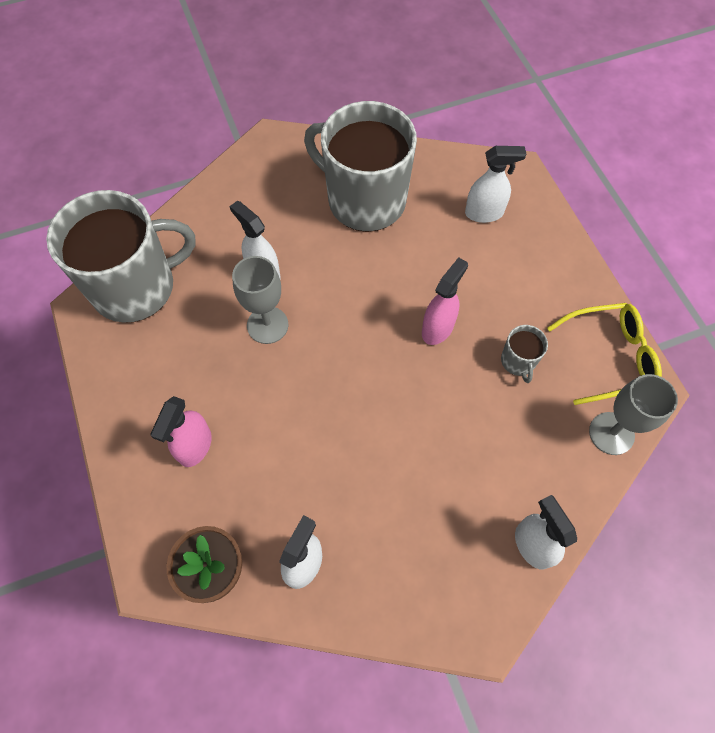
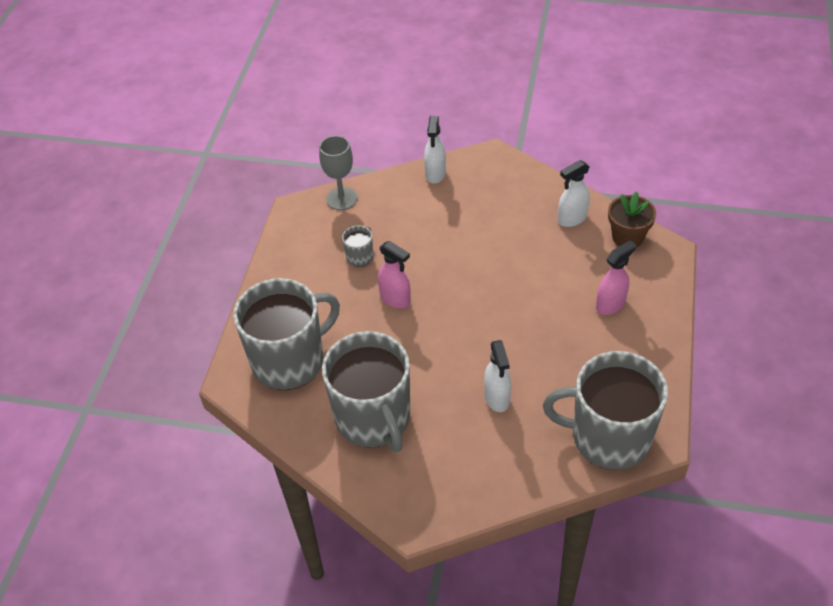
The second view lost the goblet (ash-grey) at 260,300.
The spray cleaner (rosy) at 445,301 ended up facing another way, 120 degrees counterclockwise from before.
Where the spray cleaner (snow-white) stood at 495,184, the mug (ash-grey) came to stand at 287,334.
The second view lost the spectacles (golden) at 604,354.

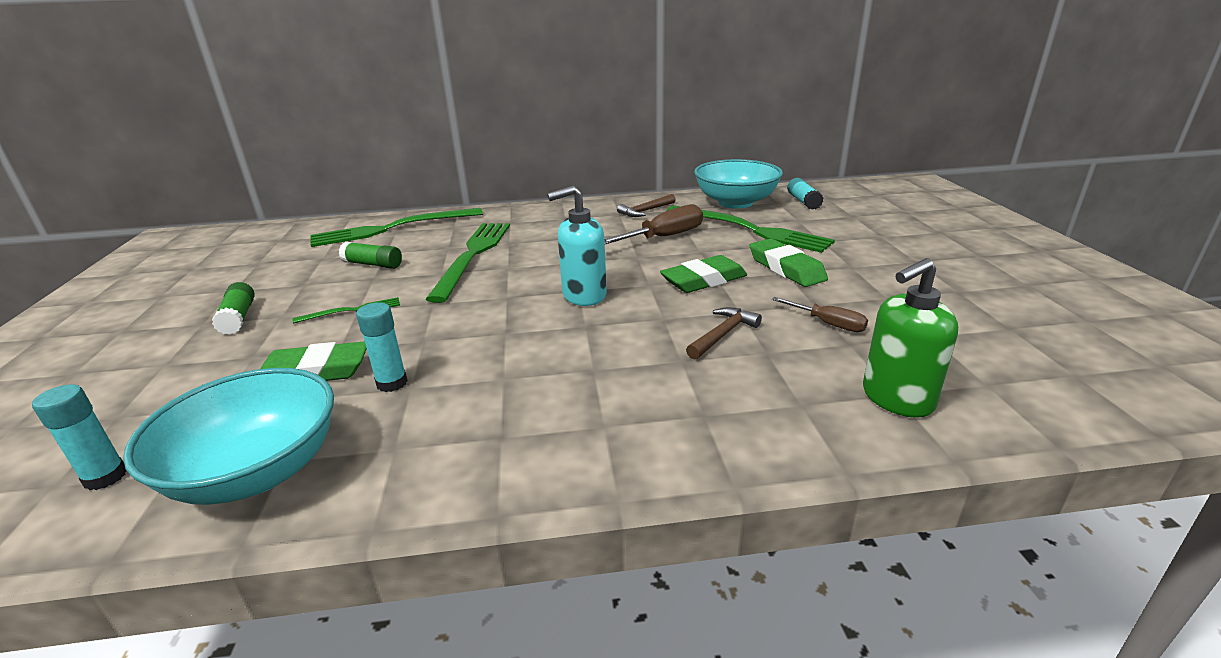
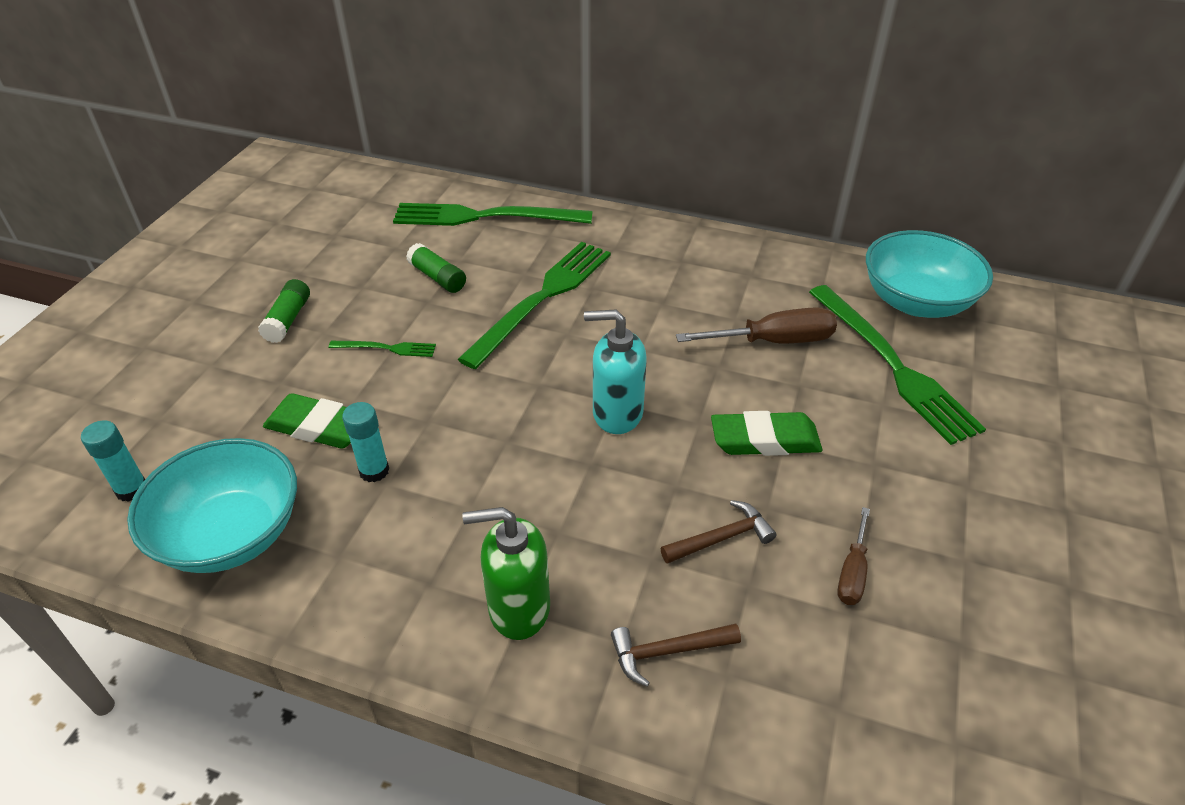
The hammer (dark brown) ended up elsewhere, having gone from 646,205 to 676,655.
The second view lost the pencil eraser (emerald) at 789,262.
The flat screwdriver (dark brown) at 820,314 ended up facing another way, 45 degrees clockwise from before.
The second view lost the glue (aqua) at 805,194.
The pump bottle (emerald) ended up elsewhere, having gone from 910,338 to 506,573.

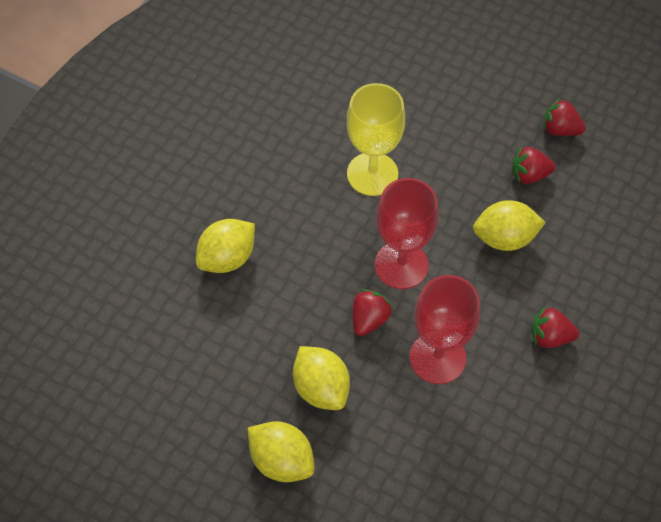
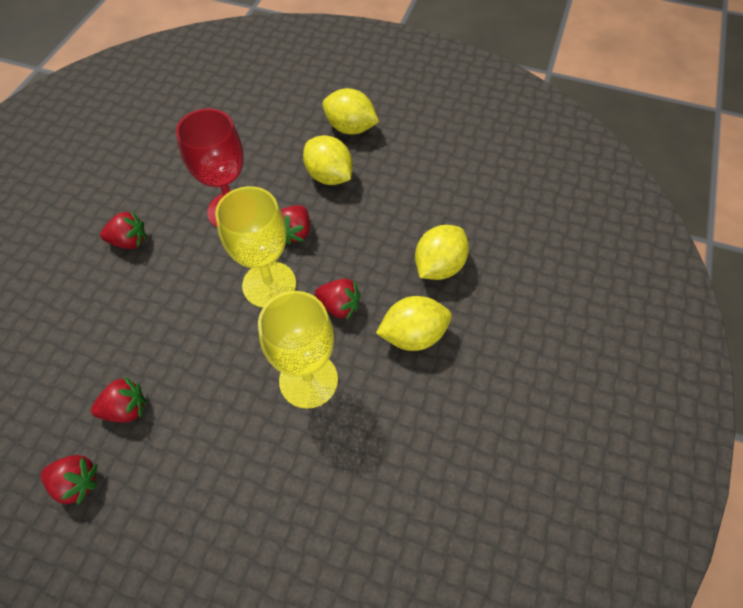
What was the goblet (red) at 407,233 turned into the goblet (golden) at 255,247.
The toy lemon (golden) ended up elsewhere, having gone from 509,225 to 414,323.
The second view gained the strawberry (red) at 338,299.

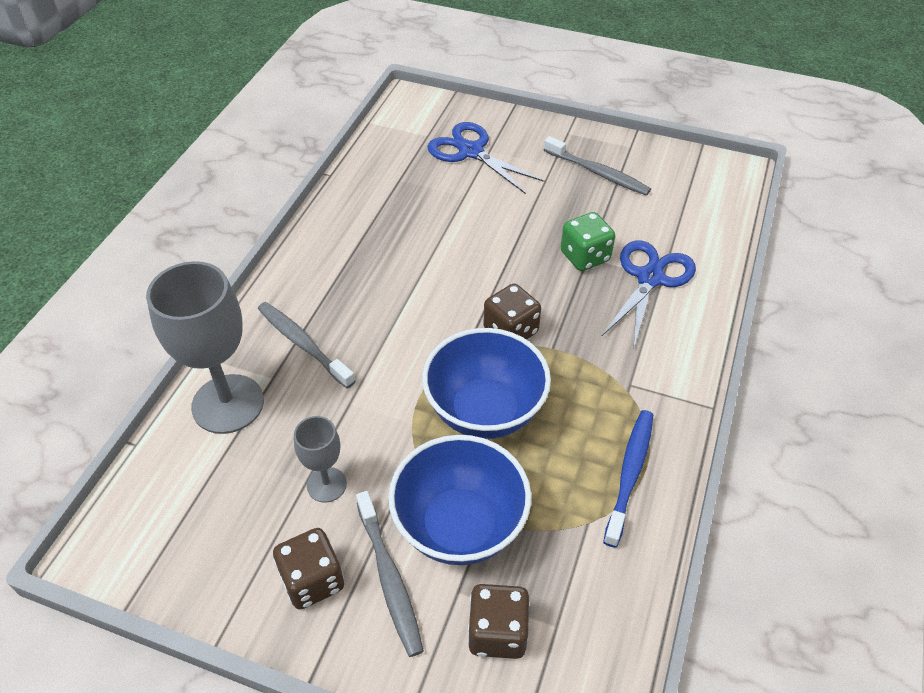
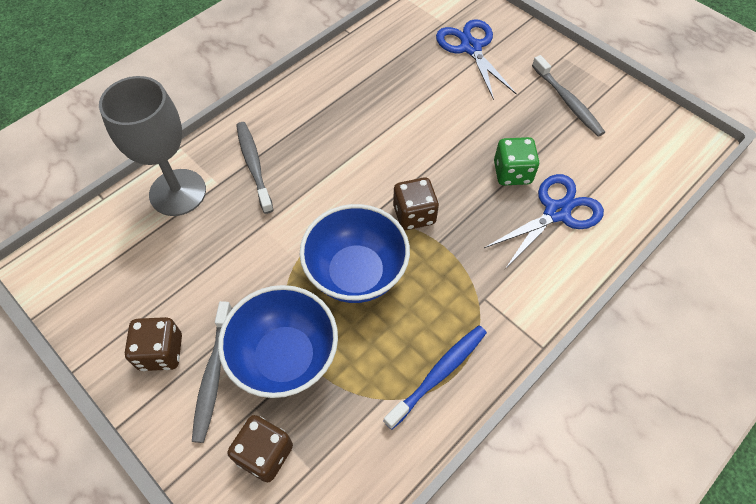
The second view lost the goblet (ash-grey) at 320,459.

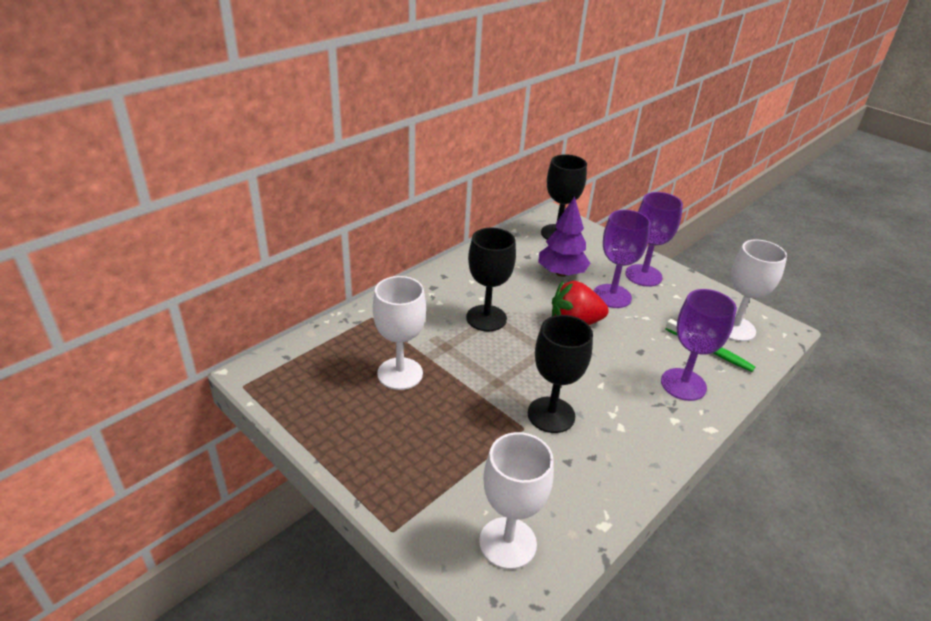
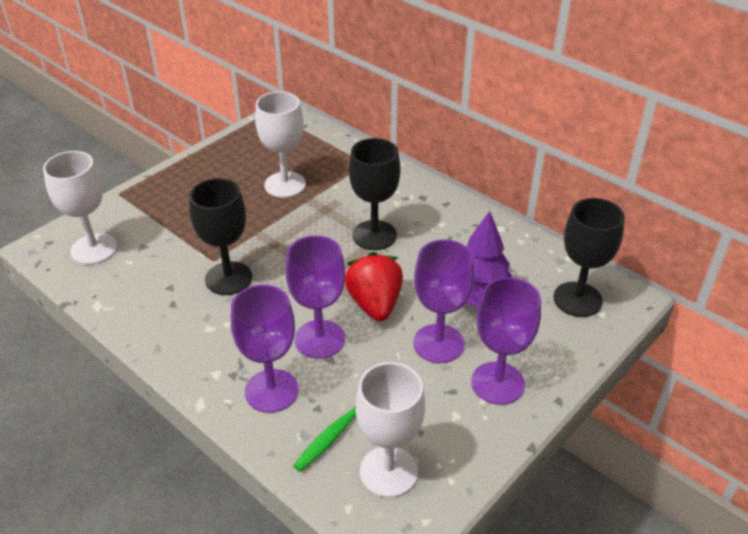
The second view gained the goblet (violet) at 315,297.

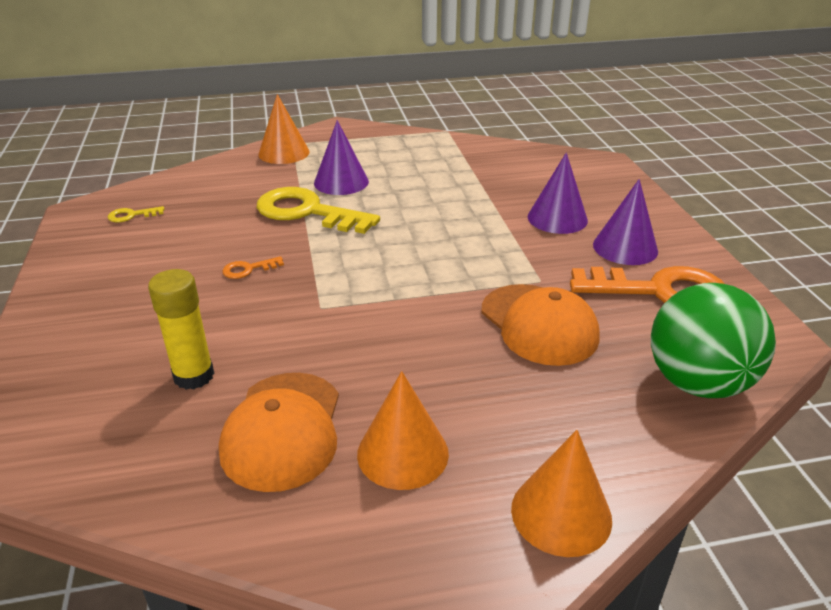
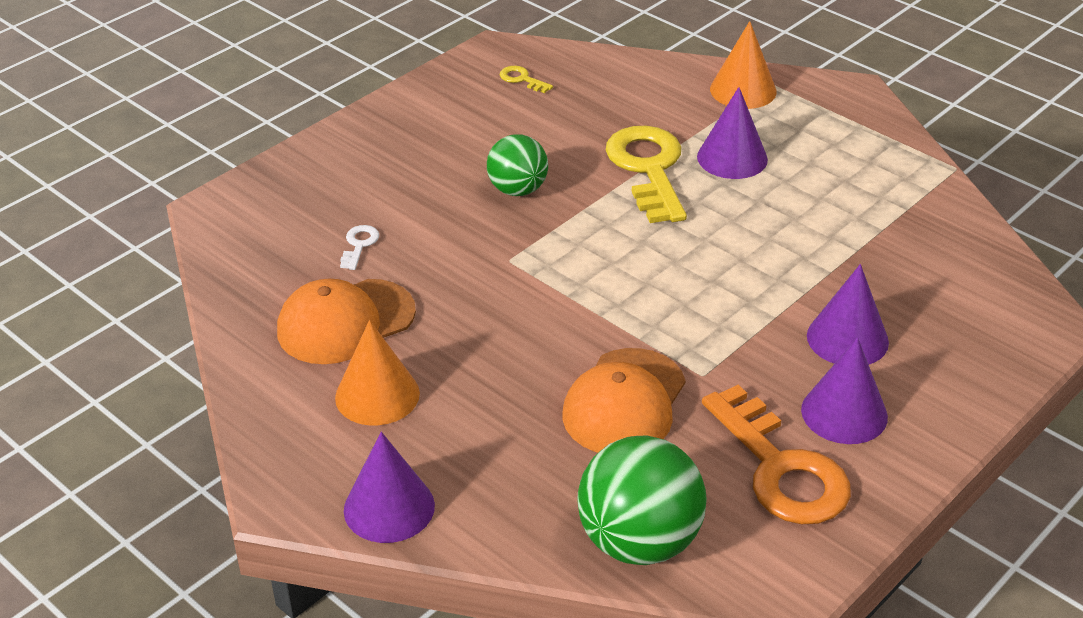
Where the glue (golden) stood at 181,329, the latchkey (snow-white) came to stand at 360,247.
Where the latchkey (orange) stood at 253,267, the ball (emerald) came to stand at 517,165.
What was the solid cone (orange) at 561,493 turned into the solid cone (violet) at 389,487.

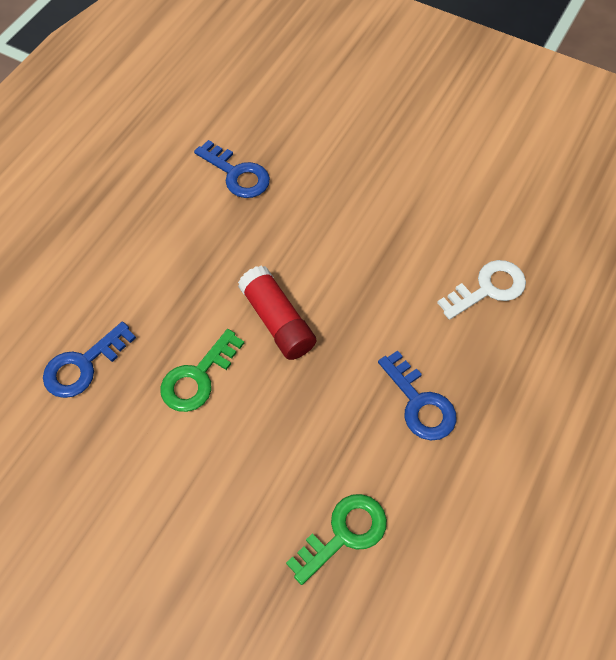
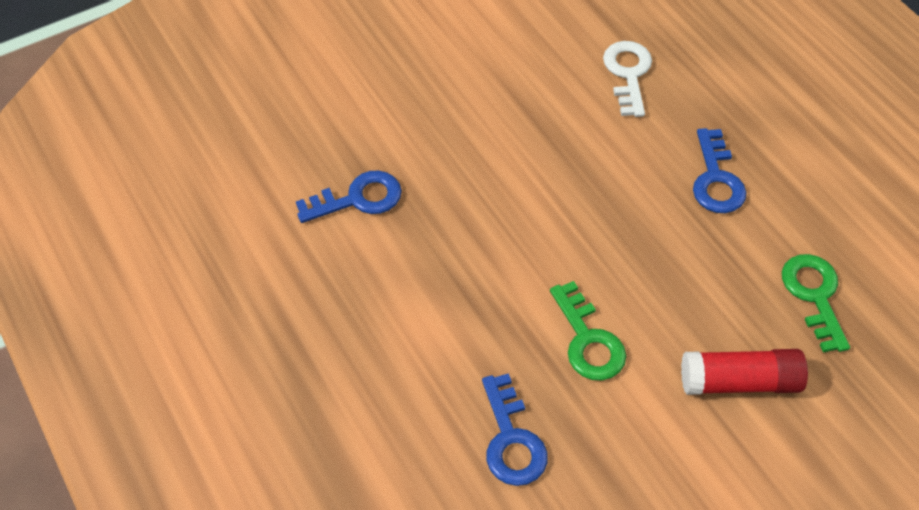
The glue (red) ended up elsewhere, having gone from 277,312 to 744,372.
The latchkey (royal blue) at 417,395 ended up facing another way, 90 degrees clockwise from before.

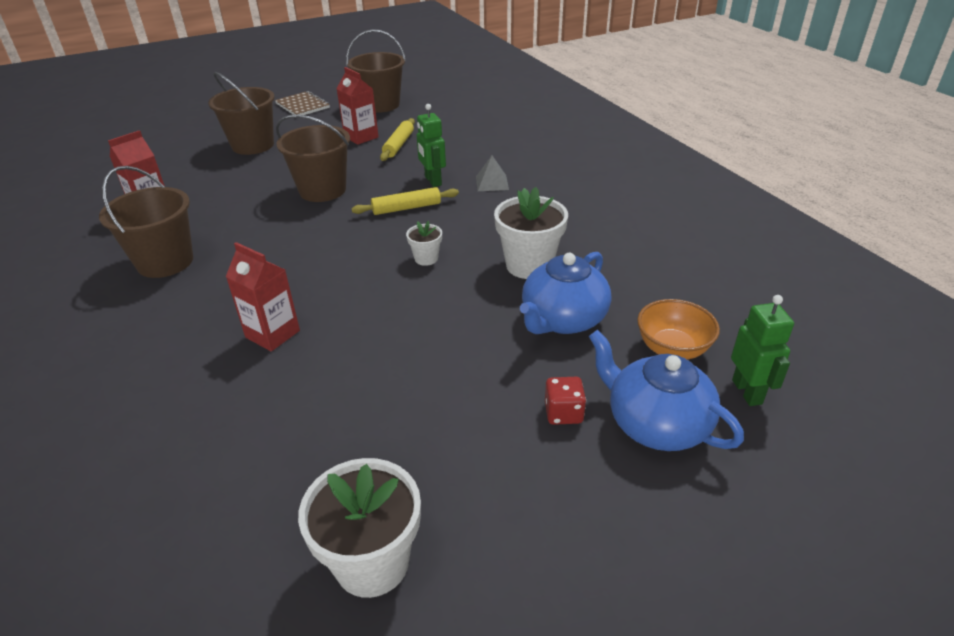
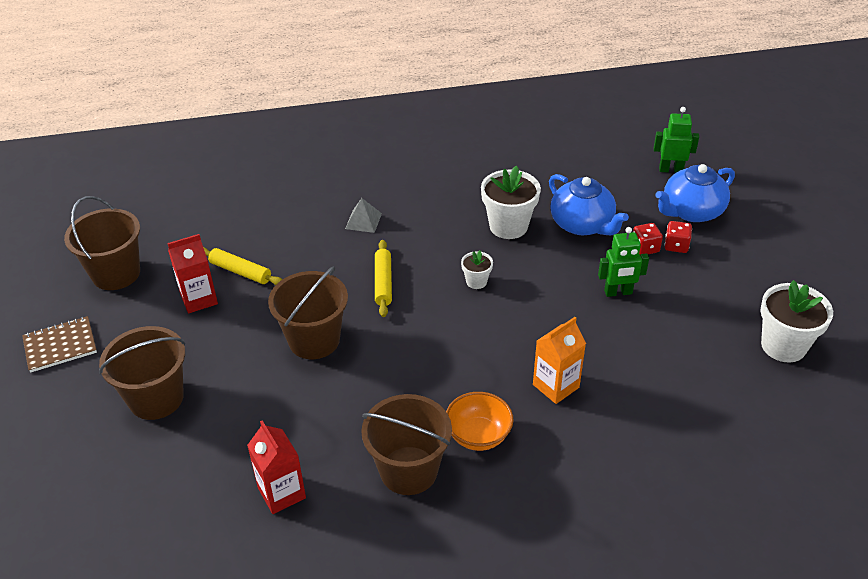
What was the juice carton (red) at 263,296 turned into the juice carton (orange) at 559,360.
The robot figure (emerald) ended up elsewhere, having gone from 431,145 to 623,262.
The bowl (orange) ended up elsewhere, having gone from 678,329 to 480,421.
The second view gained the dice (red) at 648,239.

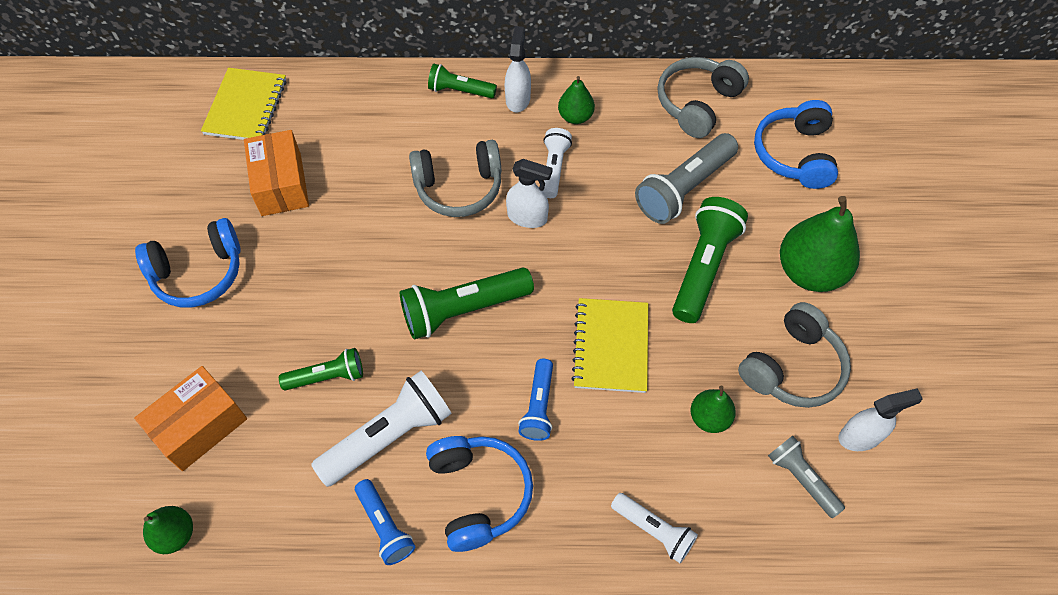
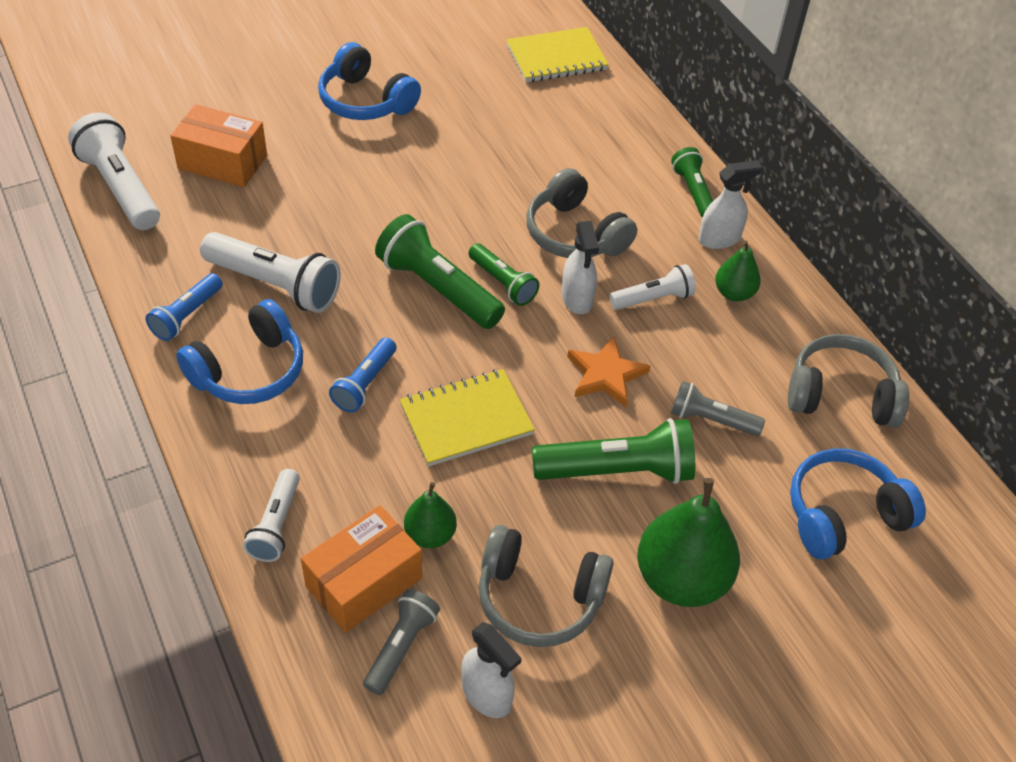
Where the toy pear (emerald) stood at 168,530, the flashlight (snow-white) came to stand at 114,171.
The package (orange) ended up elsewhere, having gone from 276,173 to 361,569.
The flashlight (emerald) ended up elsewhere, having gone from 321,369 to 503,275.
The flashlight (royal blue) at 535,400 ended up facing another way, 45 degrees counterclockwise from before.
The size of the flashlight (ash-grey) at 686,178 changed by a factor of 0.59.
The second view gained the star (orange) at 609,371.

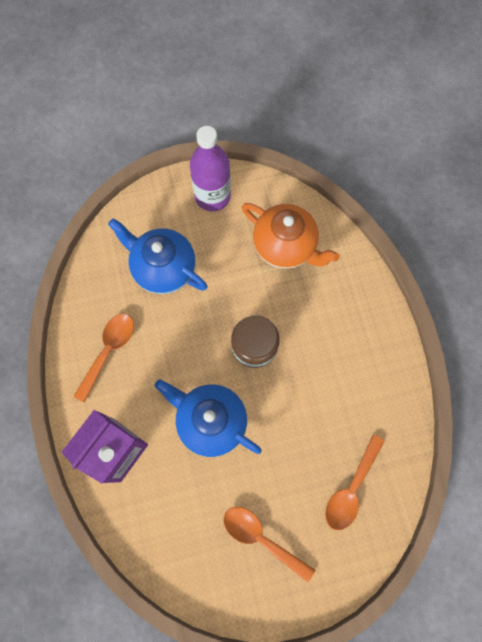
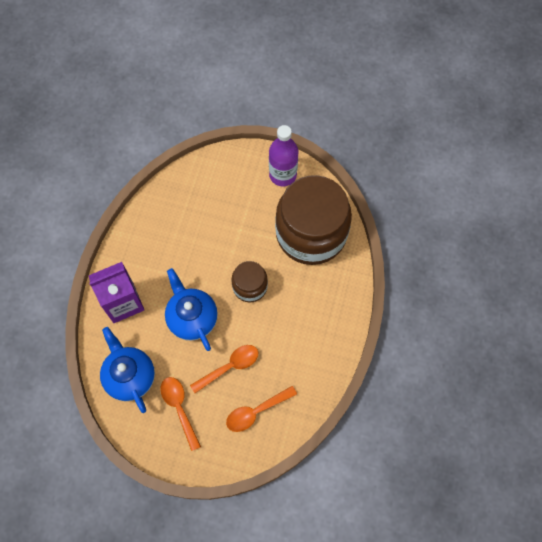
The spoon (orange) ended up elsewhere, having gone from 103,358 to 224,369.
The teapot (royal blue) ended up elsewhere, having gone from 158,256 to 127,370.
Where the teapot (orange) stood at 291,236, the preserve jar (dark brown) came to stand at 313,220.

